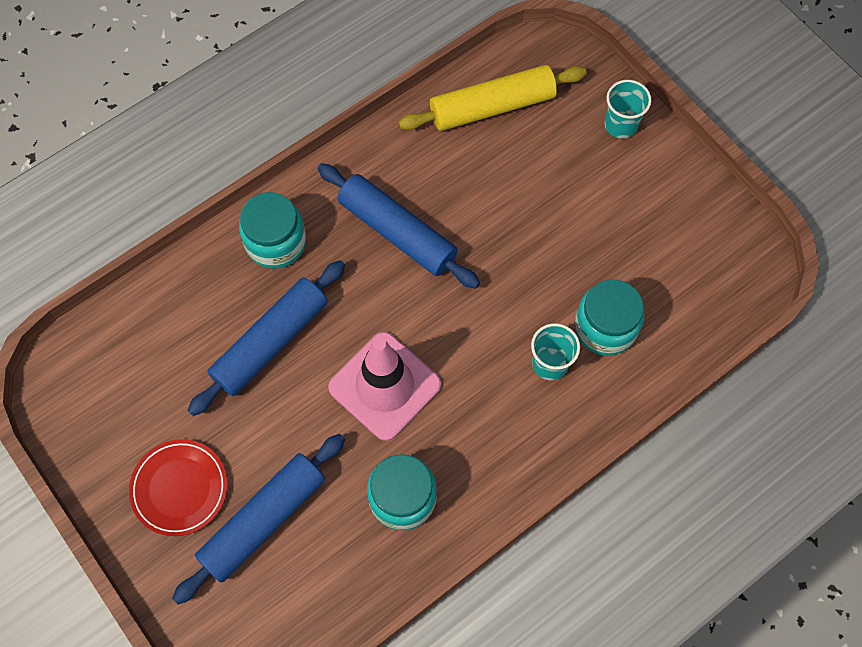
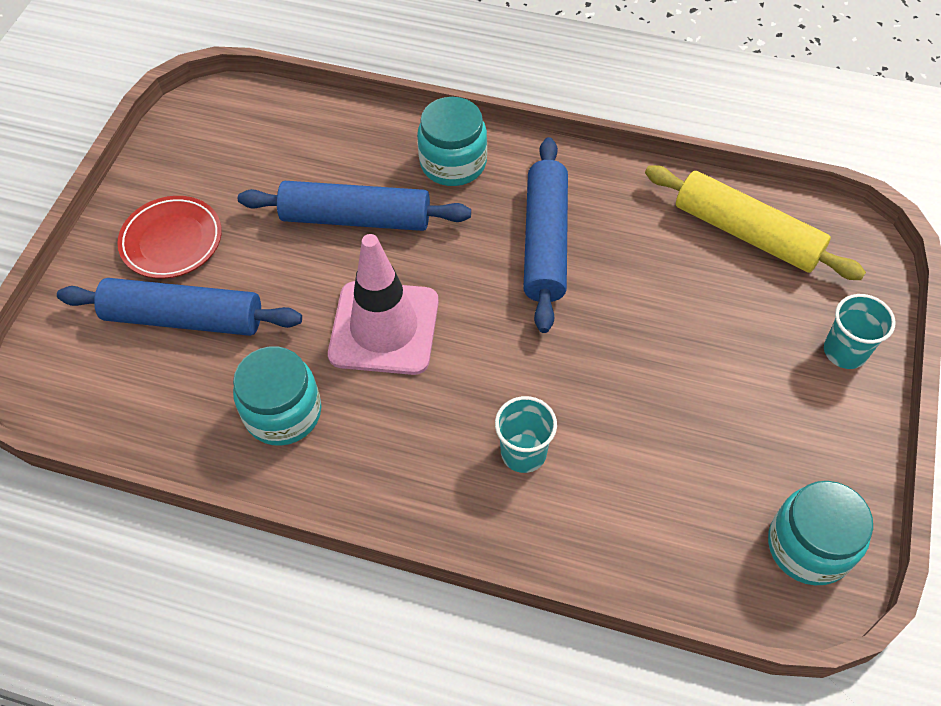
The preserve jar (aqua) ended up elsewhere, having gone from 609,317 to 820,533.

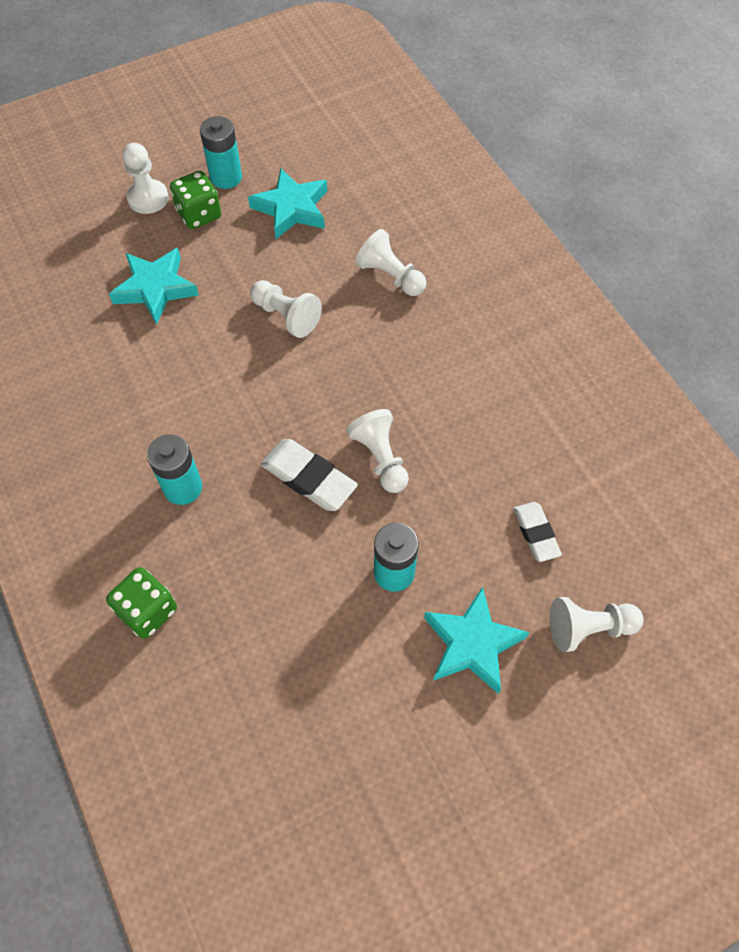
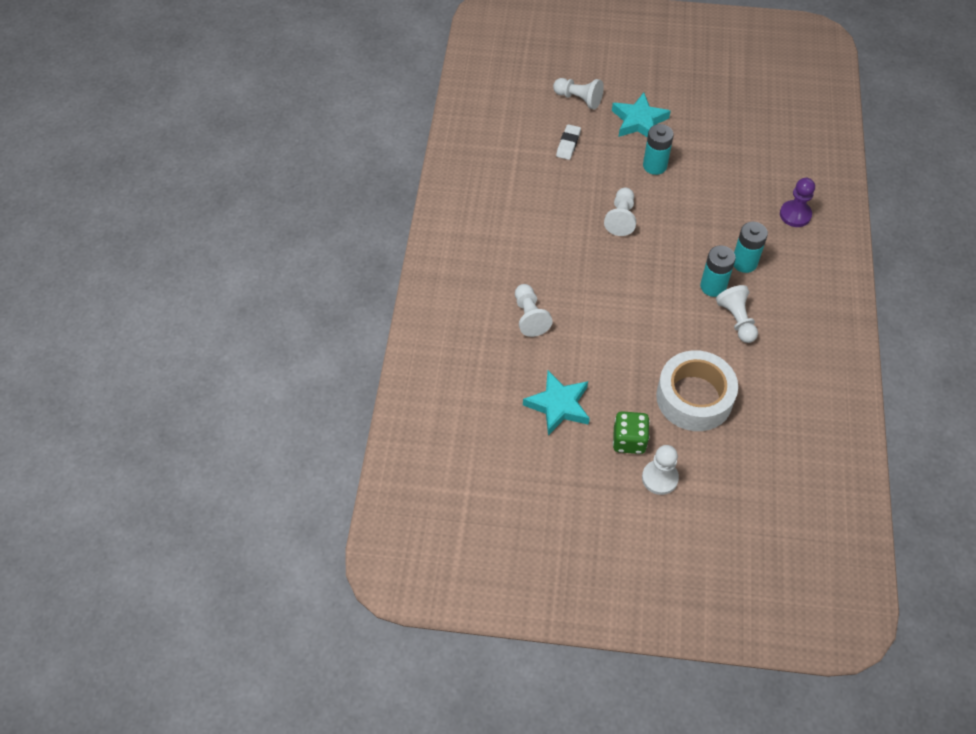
Where the dice (emerald) stood at 141,603, the chess pawn (violet) came to stand at 797,202.
Where the star (aqua) stood at 154,286, the roll of tape (snow-white) came to stand at 697,390.
The AA battery (aqua) ended up elsewhere, having gone from 221,152 to 718,271.
The chess pawn (snow-white) ended up elsewhere, having gone from 286,309 to 737,314.
The second view lost the pencil eraser (snow-white) at 309,475.

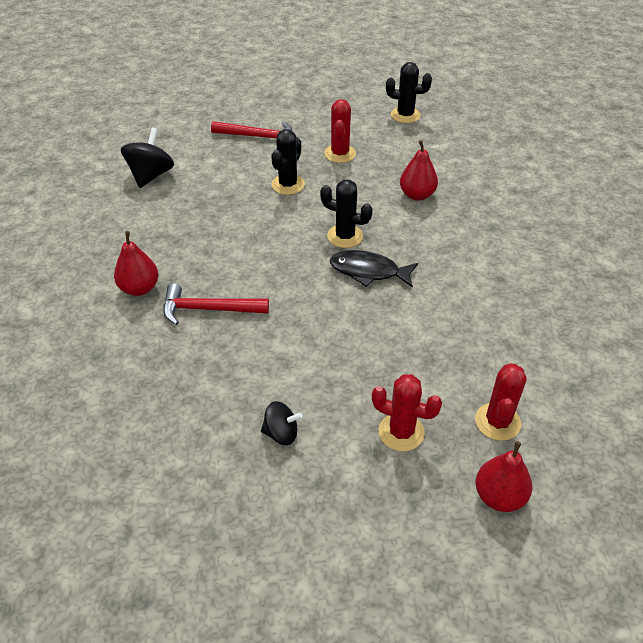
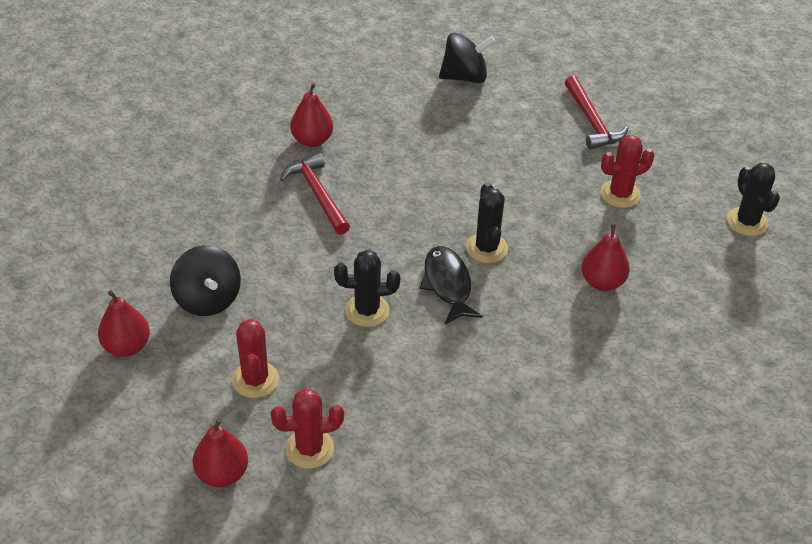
The size of the whirligig (jet-black) at 282,423 changed by a factor of 1.63.
The saguaro cactus (jet-black) ended up elsewhere, having gone from 288,162 to 367,288.
The second view gained the toy pear (red) at 124,323.

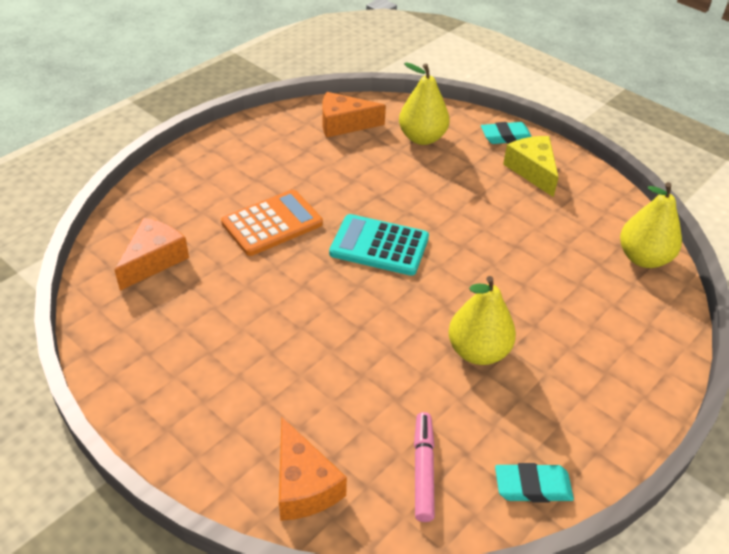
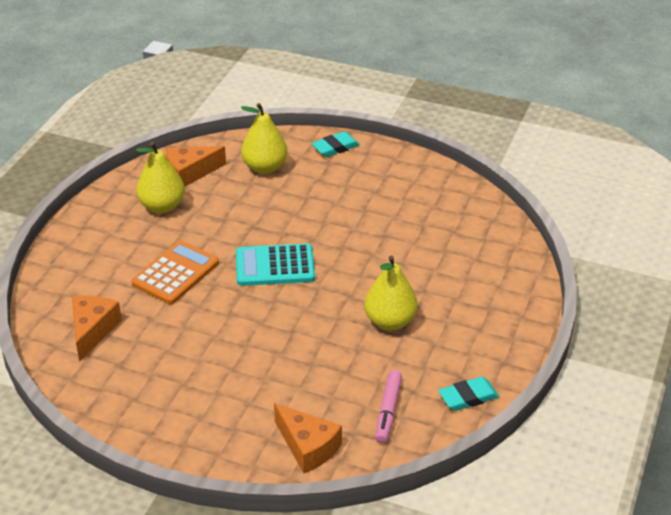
The marker (rosy) at 424,467 ended up facing another way, 150 degrees counterclockwise from before.
The second view lost the piece of cheese (golden) at 531,166.
The toy pear (golden) ended up elsewhere, having gone from 651,225 to 160,177.

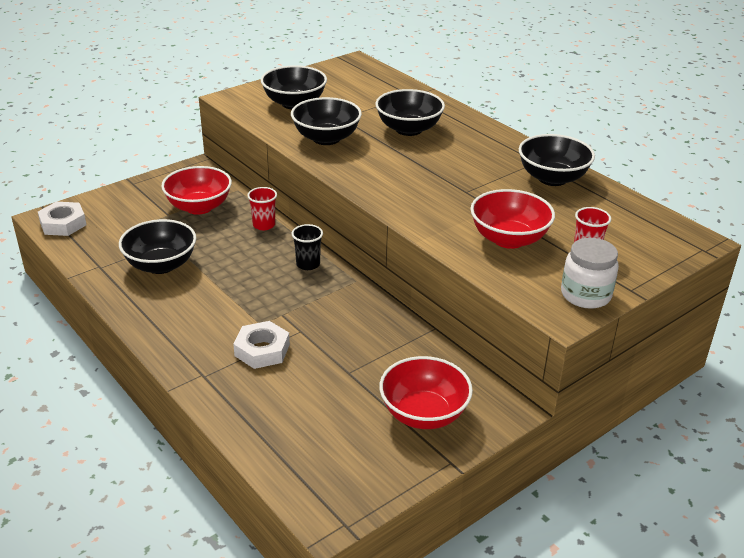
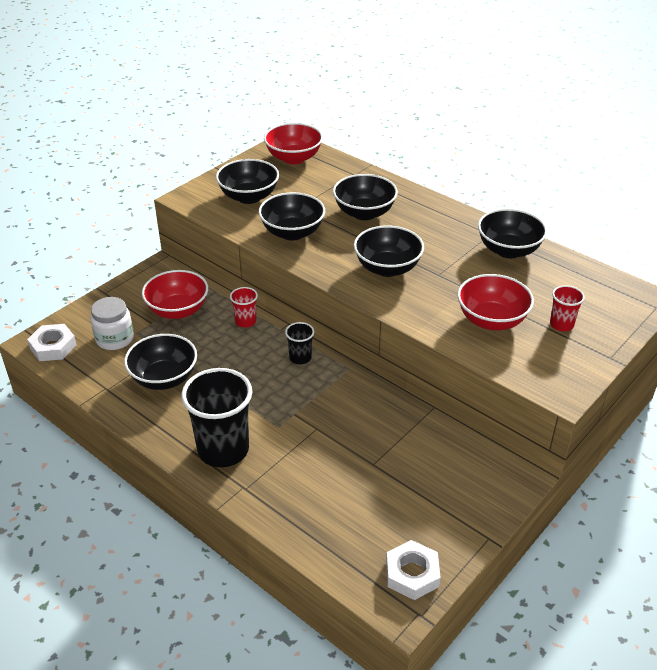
The hex nut (snow-white) ended up elsewhere, having gone from 261,345 to 413,570.
The bowl (red) ended up elsewhere, having gone from 426,392 to 293,143.
The preserve jar (snow-white) ended up elsewhere, having gone from 590,273 to 112,323.
The second view gained the beaker (jet-black) at 216,417.
The second view gained the bowl (jet-black) at 389,251.

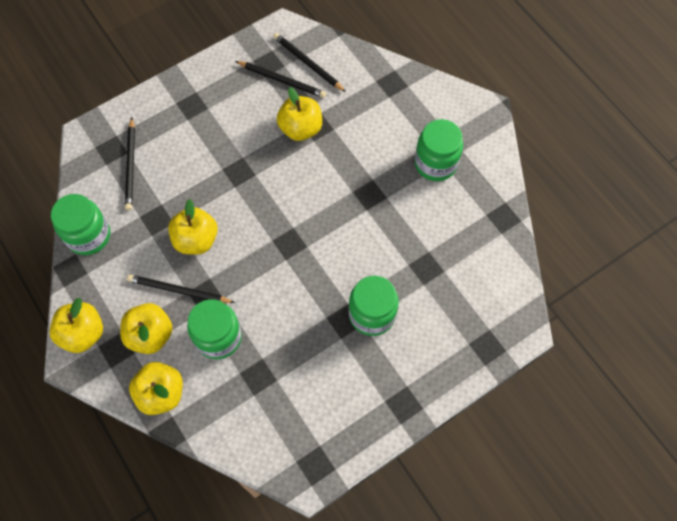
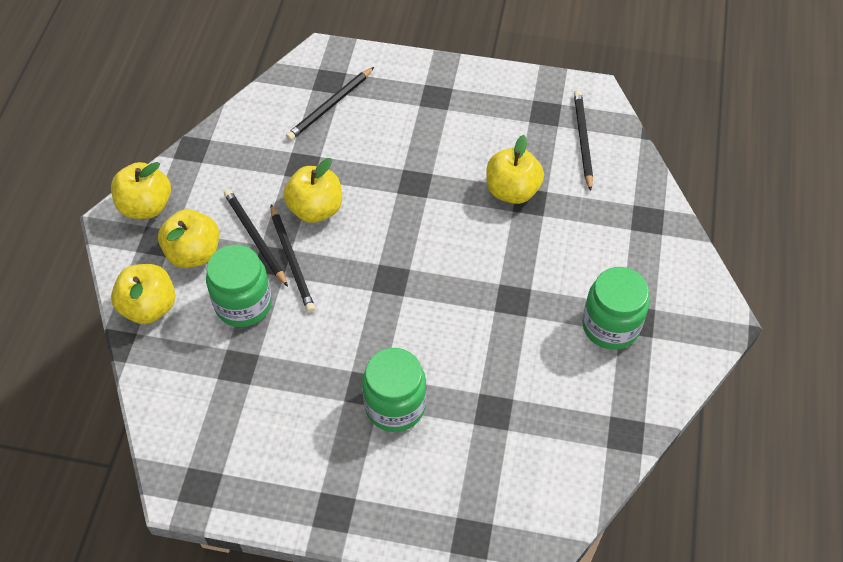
The second view lost the preserve jar (emerald) at 80,224.
The wooden pencil (jet-black) ended up elsewhere, having gone from 280,79 to 293,258.

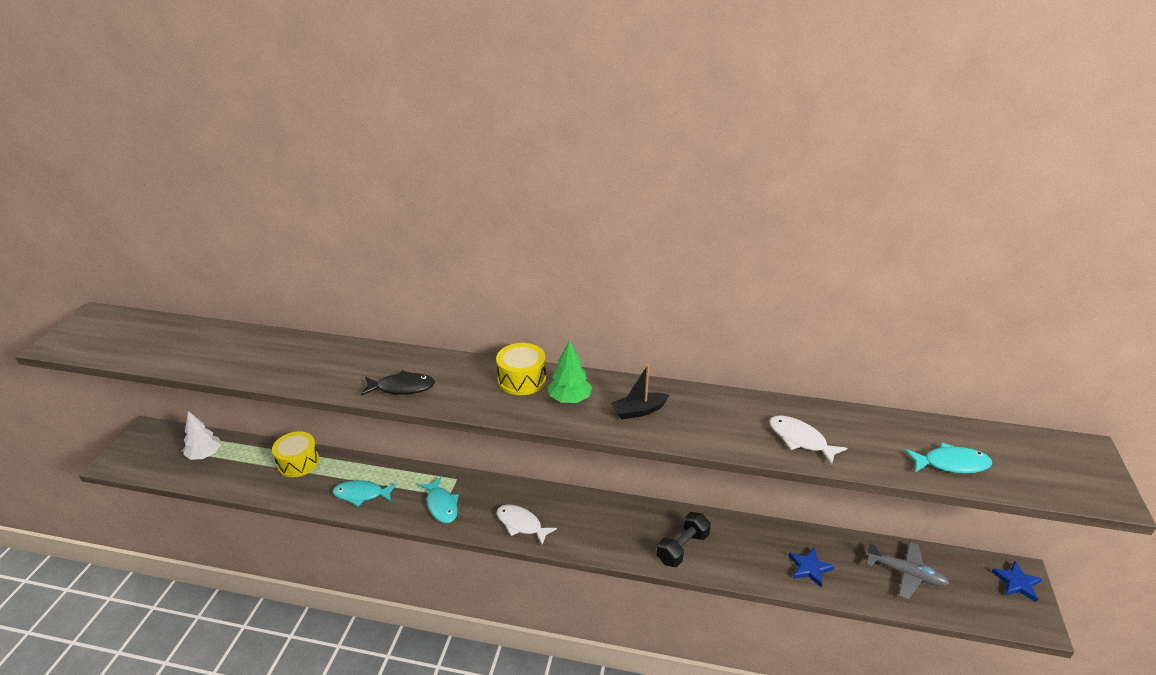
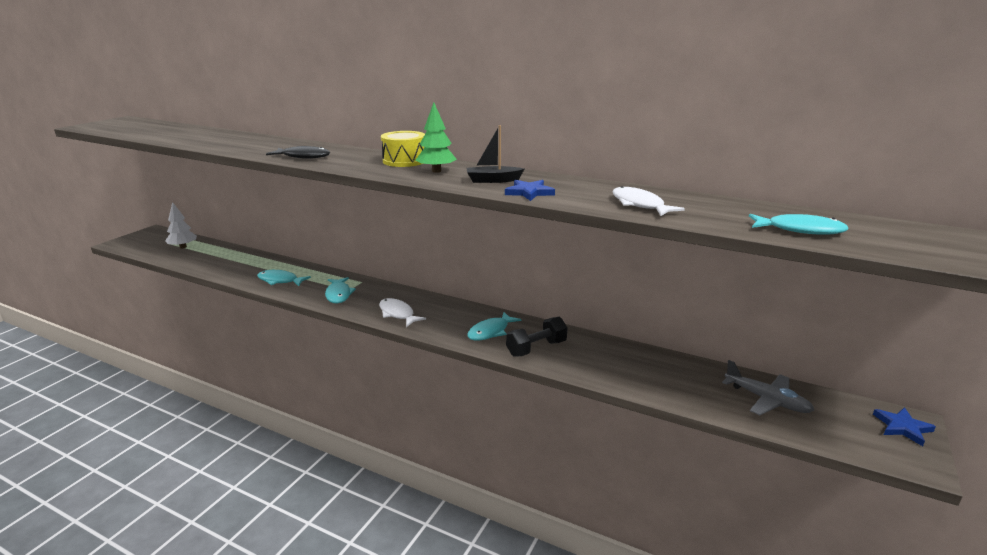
The second view lost the toy drum (golden) at 295,454.
The star (royal blue) ended up elsewhere, having gone from 812,567 to 530,190.
The second view gained the fish figure (aqua) at 494,326.

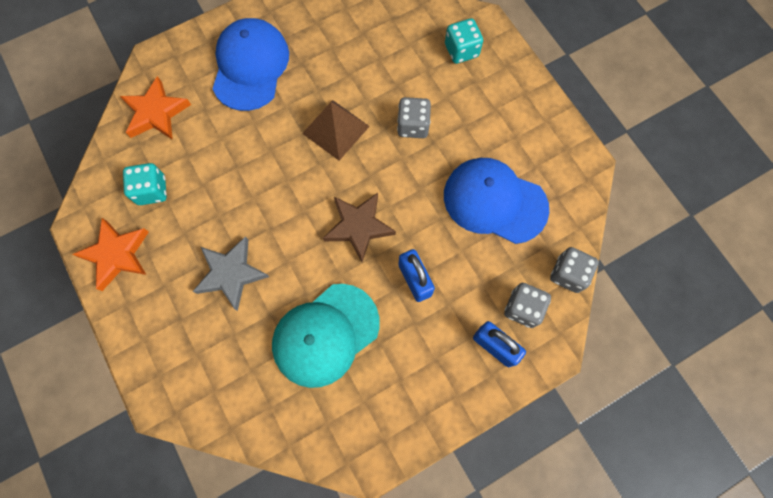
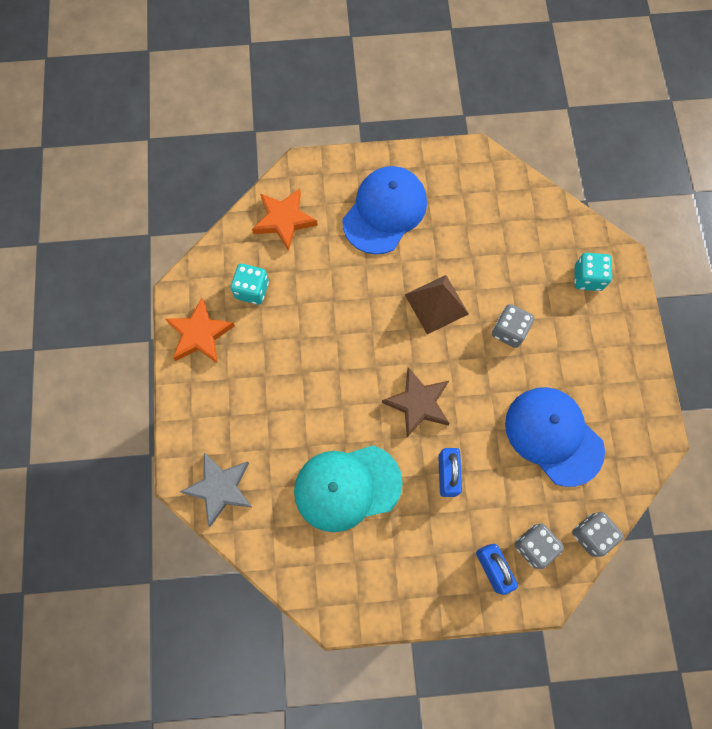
The star (ash-grey) ended up elsewhere, having gone from 231,274 to 216,490.

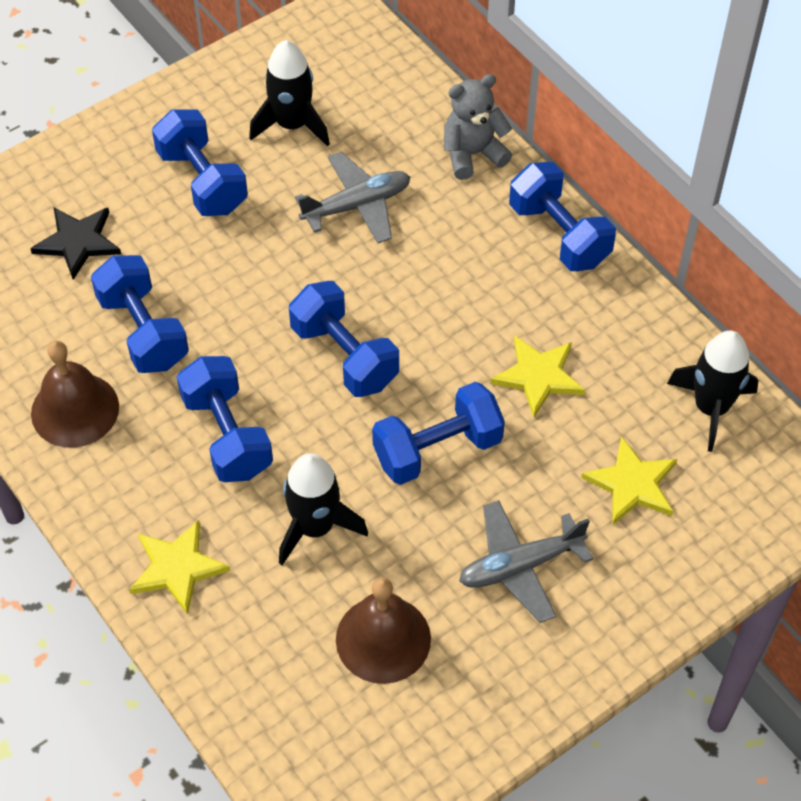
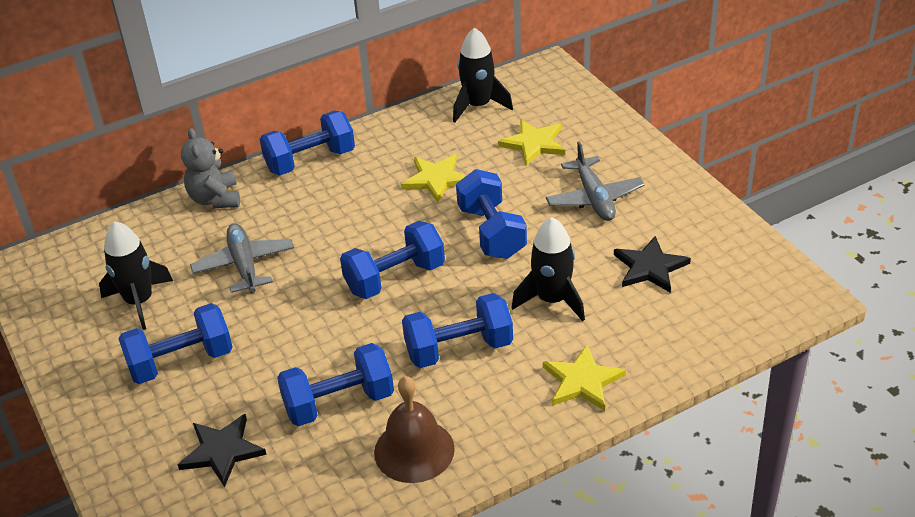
Where the bell (dark brown) stood at 383,631, the star (jet-black) came to stand at 652,264.

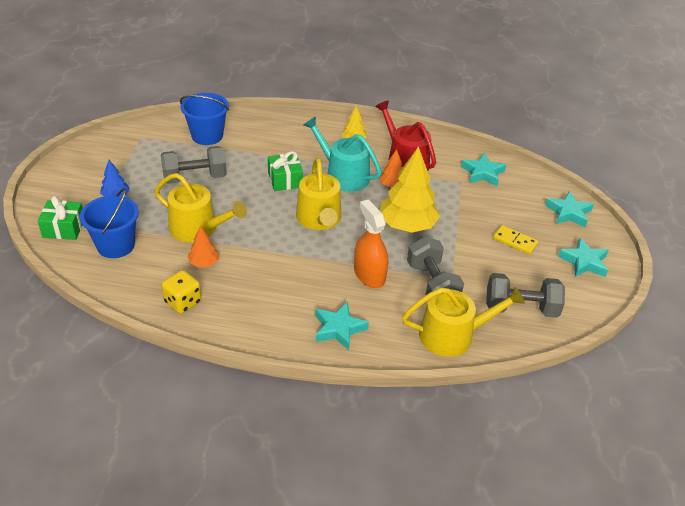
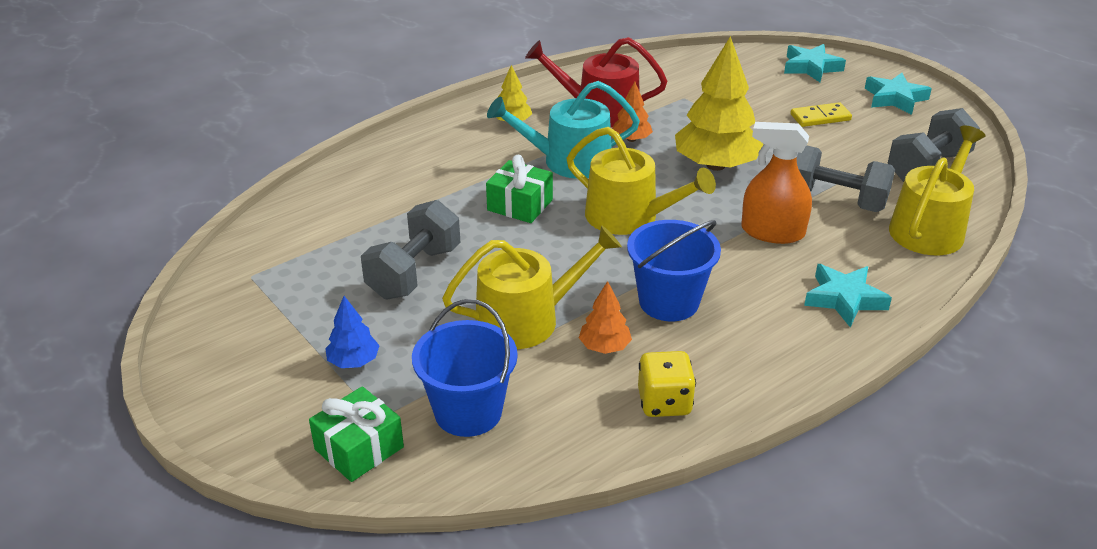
The pail (royal blue) ended up elsewhere, having gone from 204,119 to 674,270.
The second view lost the star (aqua) at 483,169.

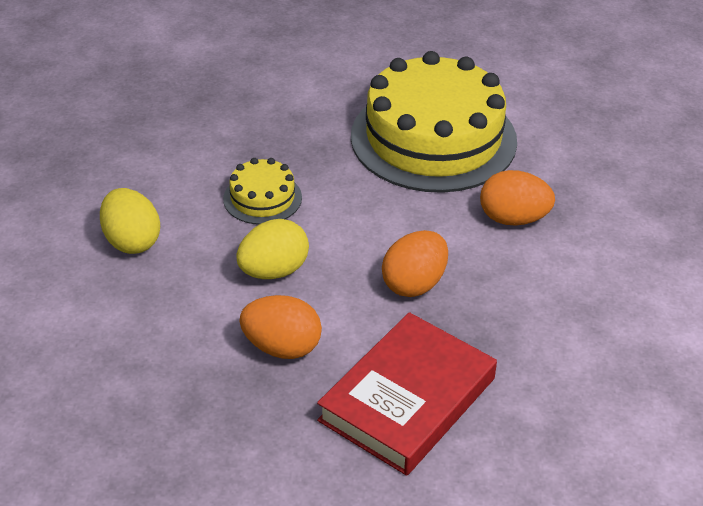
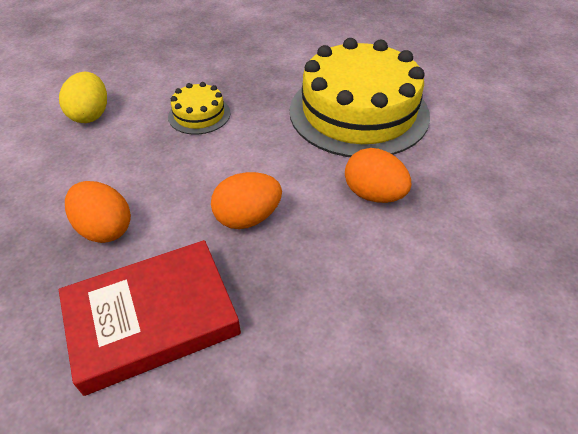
The second view lost the toy egg (golden) at 272,249.

